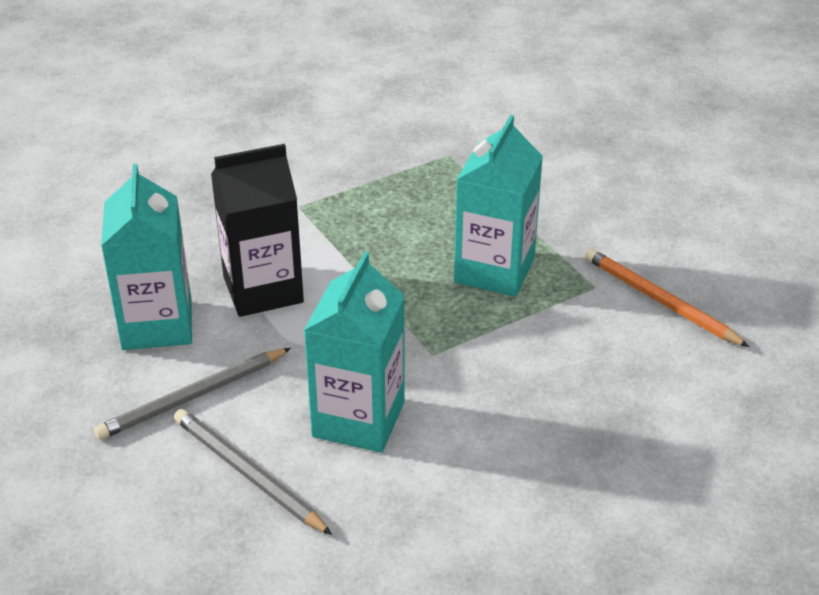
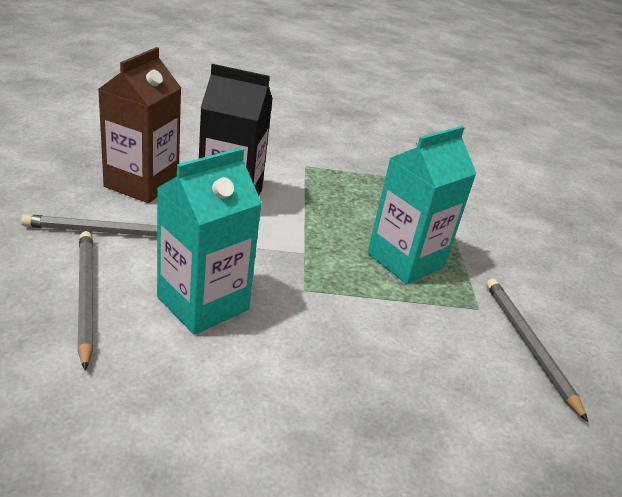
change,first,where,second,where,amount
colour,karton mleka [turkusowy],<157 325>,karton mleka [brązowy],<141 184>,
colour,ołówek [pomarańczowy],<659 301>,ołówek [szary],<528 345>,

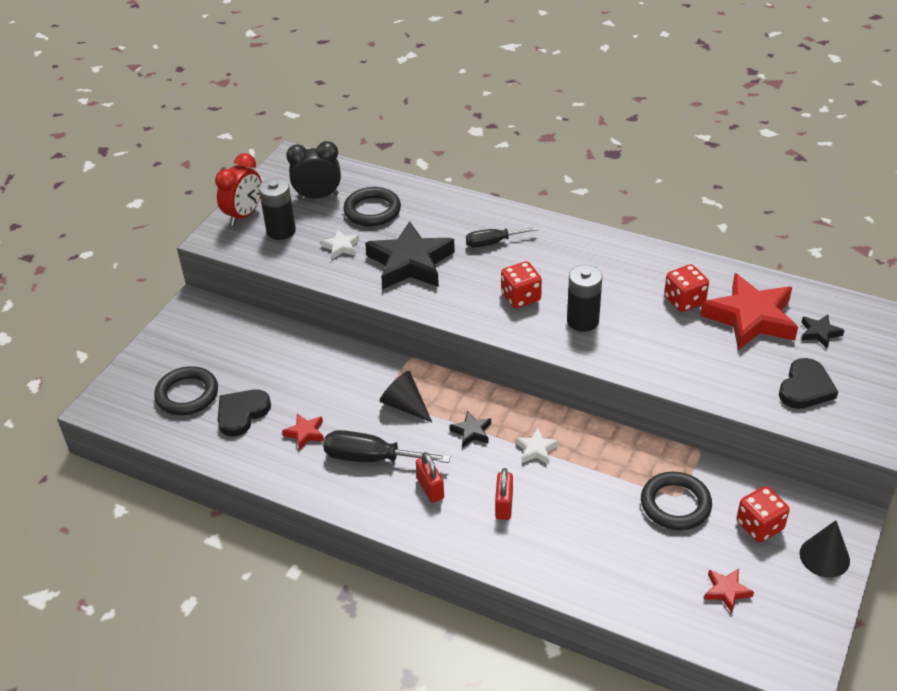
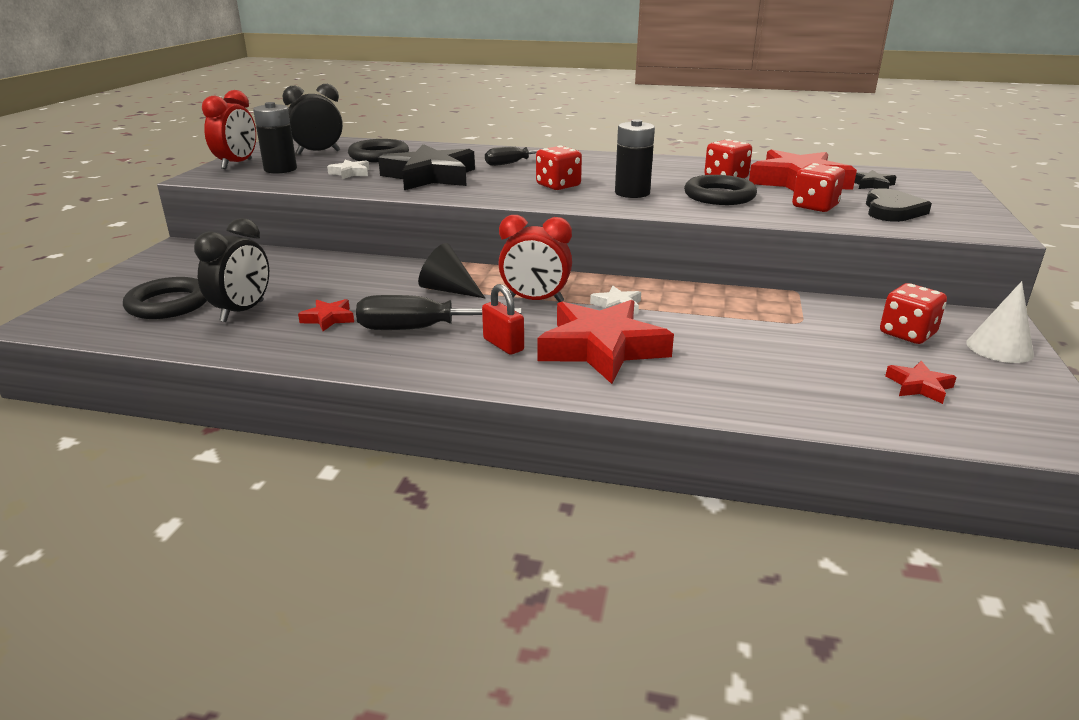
change,first,where,second,where,amount
exchanged,serce [czarny],<242 413>,budzik [czarny],<242 311>,
exchanged,gwiazda [czarny],<471 432>,budzik [czerwony],<535 300>,
exchanged,kłódka [czerwony],<504 505>,gwiazda [czerwony],<602 348>,
relocated,pierścień [czarny],<675 504>,,<719 196>,
colour,stożek [czarny],<824 557>,stożek [biały],<999 348>,
appeared,,,kostka do gry [czerwony],<814 207>,

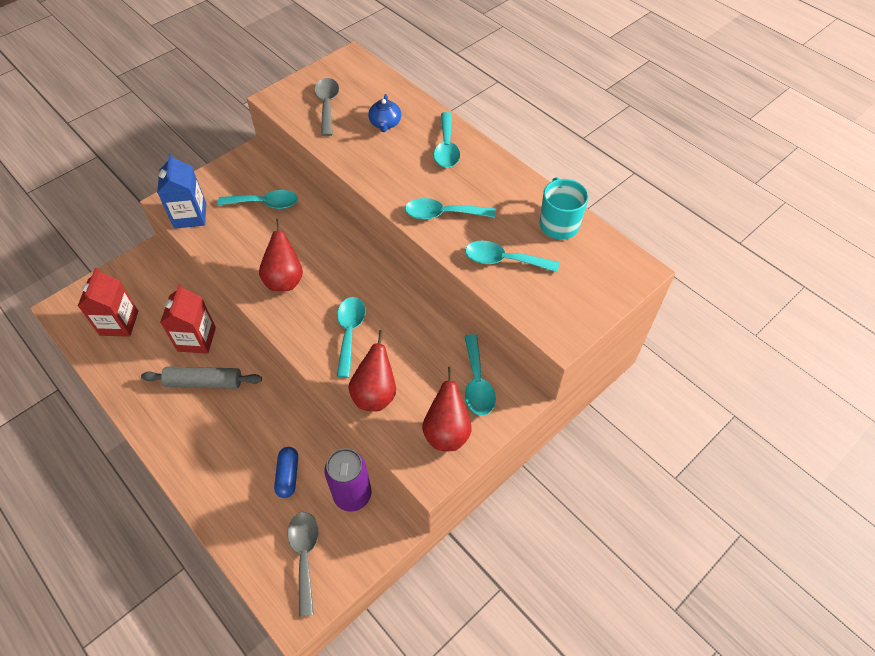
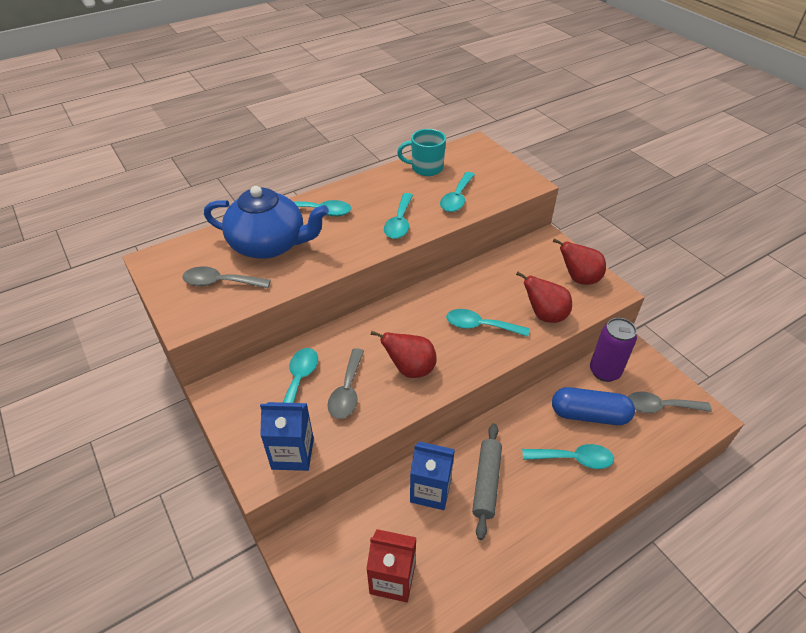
change,first,where,second,where,amount
colour,karton mleka [czerwony],<196 339>,karton mleka [niebieski],<430 490>,
size,kapsułka [niebieski],<288 475>,,<589 415>,x1.70
size,imbryk [niebieski],<385 123>,,<269 244>,x2.36
relocated,łyżka [turkusowy],<477 383>,,<573 459>,
appeared,,,łyżka [szary],<347 391>,

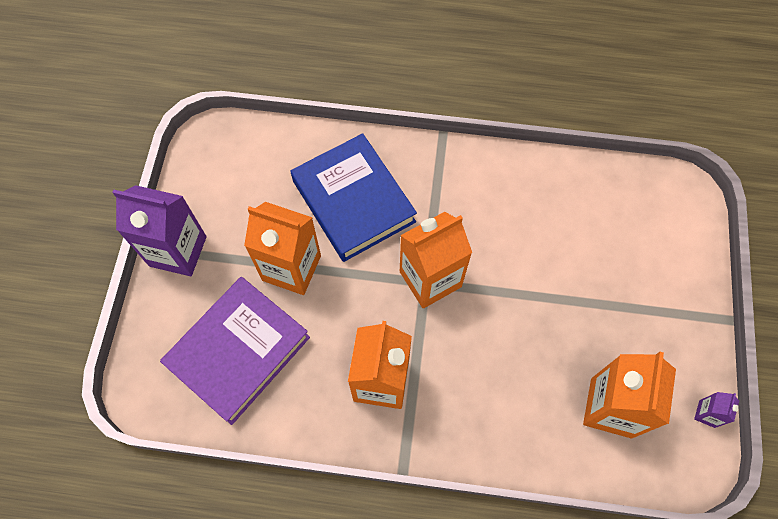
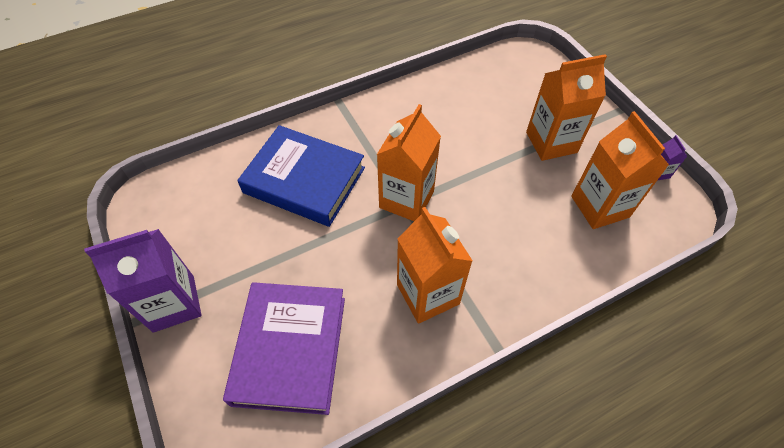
change,first,where,second,where,amount
relocated,karton mleka [pomarańczowy],<291 268>,,<551 142>,

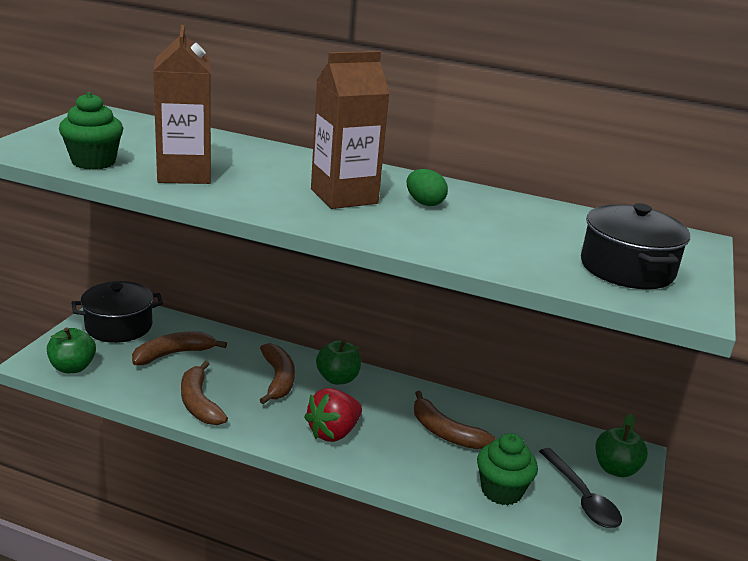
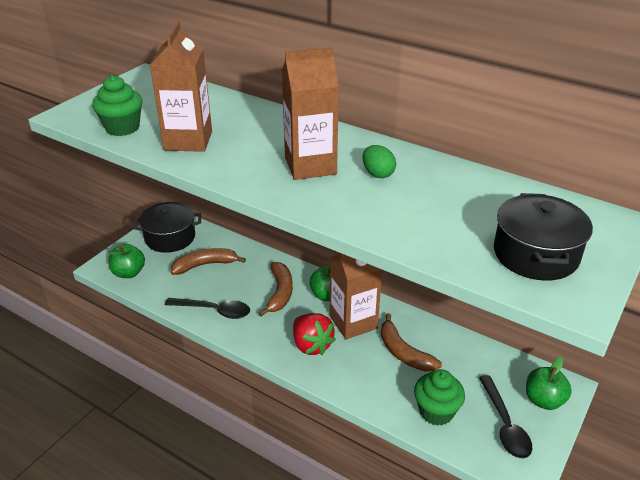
change,first,where,second,where,amount
exchanged,banan [brązowy],<199 403>,łyżka [czarny],<214 311>,
spun,truskawka [czerwony],<333 432>,,<311 345>,90 degrees counterclockwise
appeared,,,karton mleka [brązowy],<353 322>,

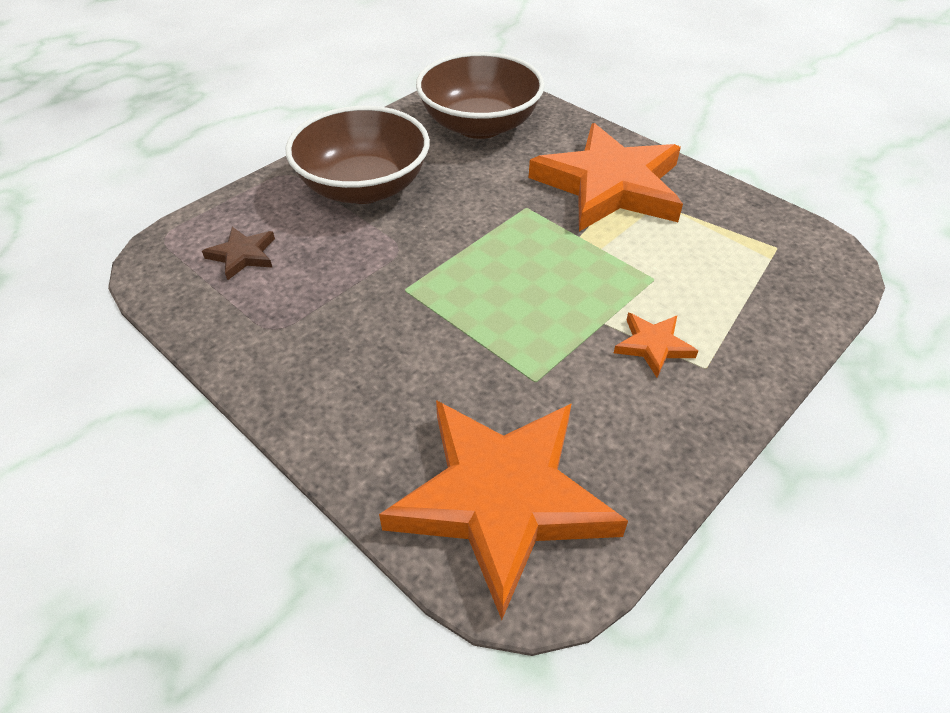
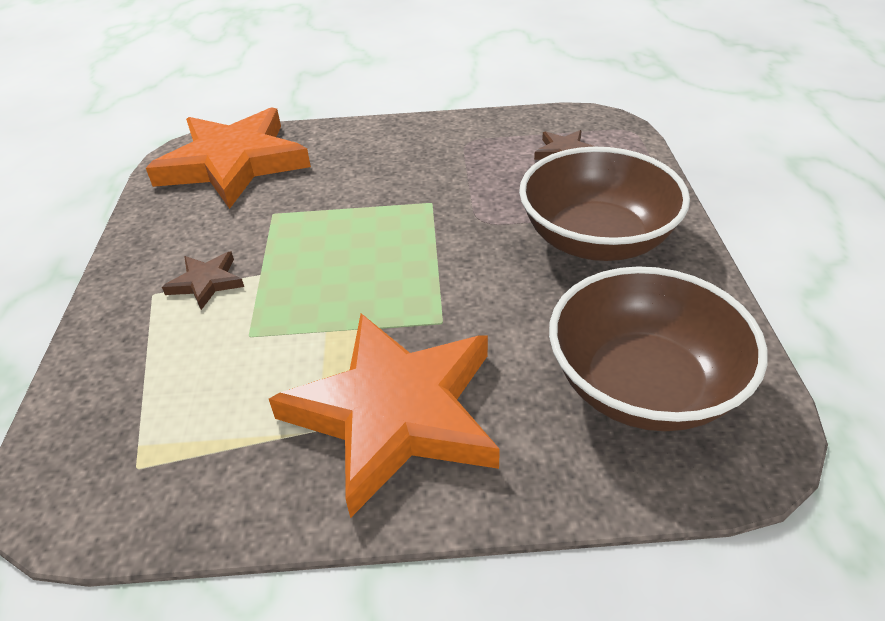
change,first,where,second,where,amount
colour,gwiazda [pomarańczowy],<653 345>,gwiazda [brązowy],<206 282>,

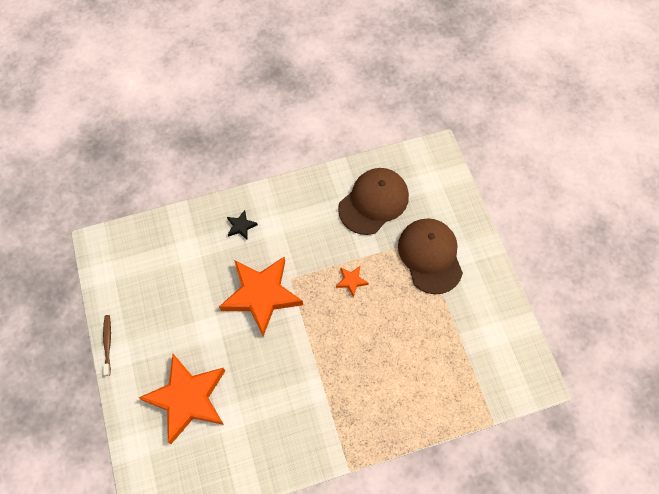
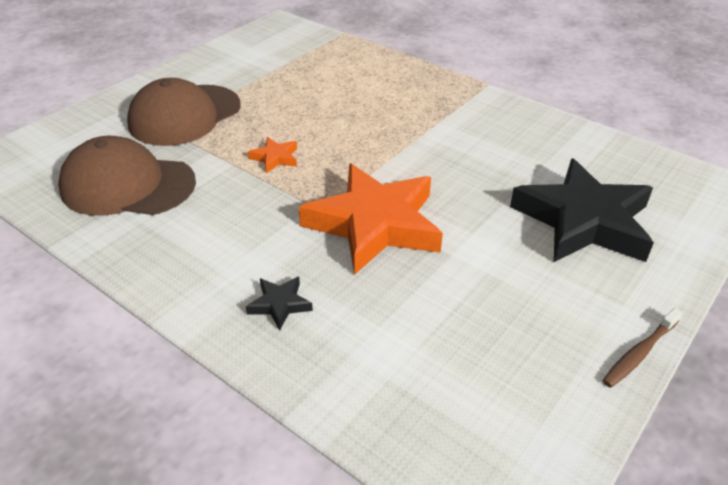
change,first,where,second,where,amount
colour,gwiazda [pomarańczowy],<187 399>,gwiazda [czarny],<583 221>,

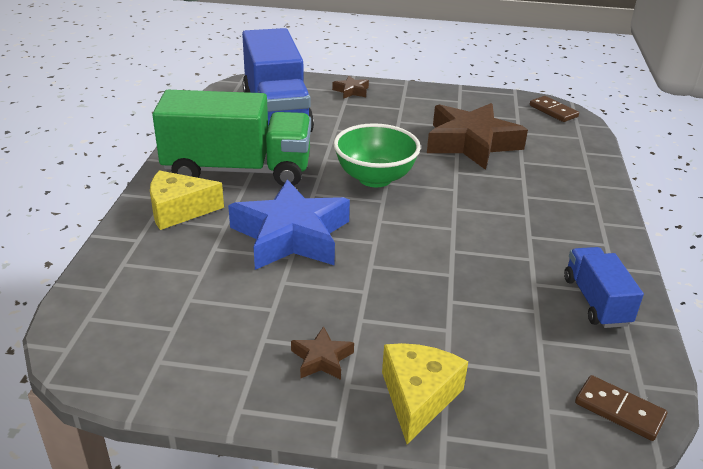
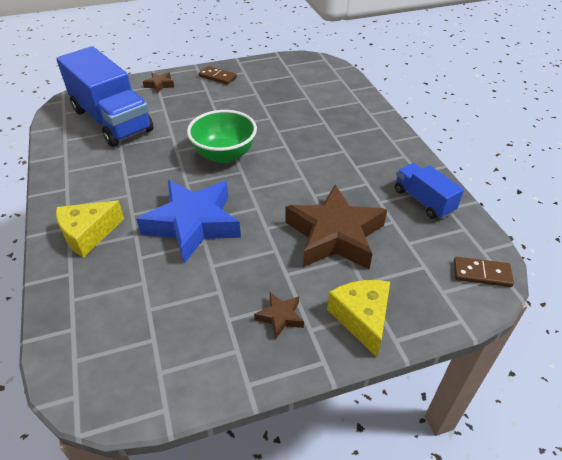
change,first,where,second,where,amount
missing,ciężarówka [zielony],<238 170>,,,
relocated,gwiazda [brązowy],<471 143>,,<335 235>,
relocated,kostka domina [brązowy],<553 111>,,<217 77>,

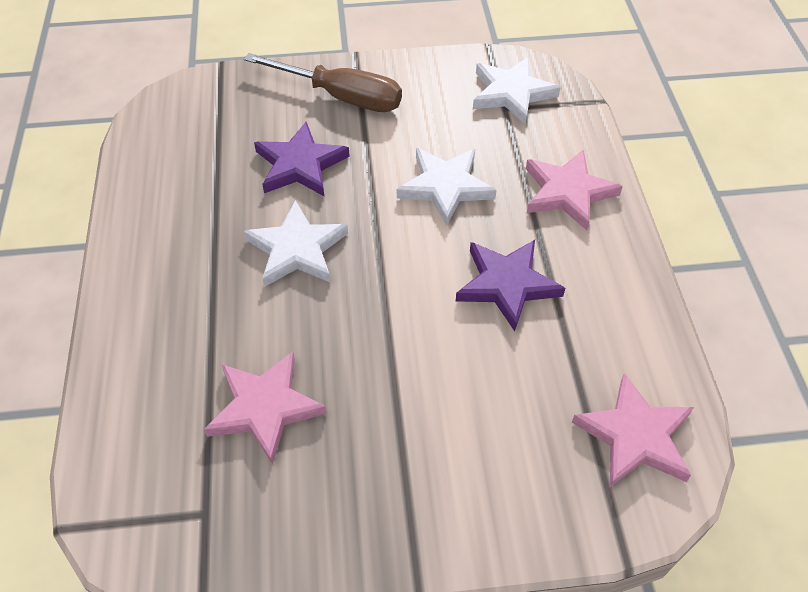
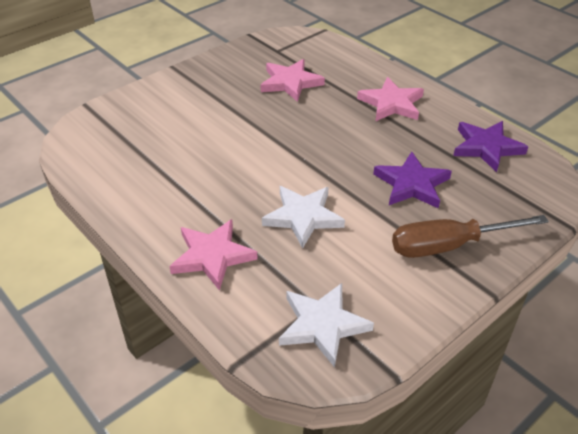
change,first,where,second,where,amount
missing,gwiazda [biały],<297 249>,,,
relocated,gwiazda [fioletowy],<507 285>,,<486 147>,
relocated,gwiazda [różowy],<635 436>,,<391 103>,

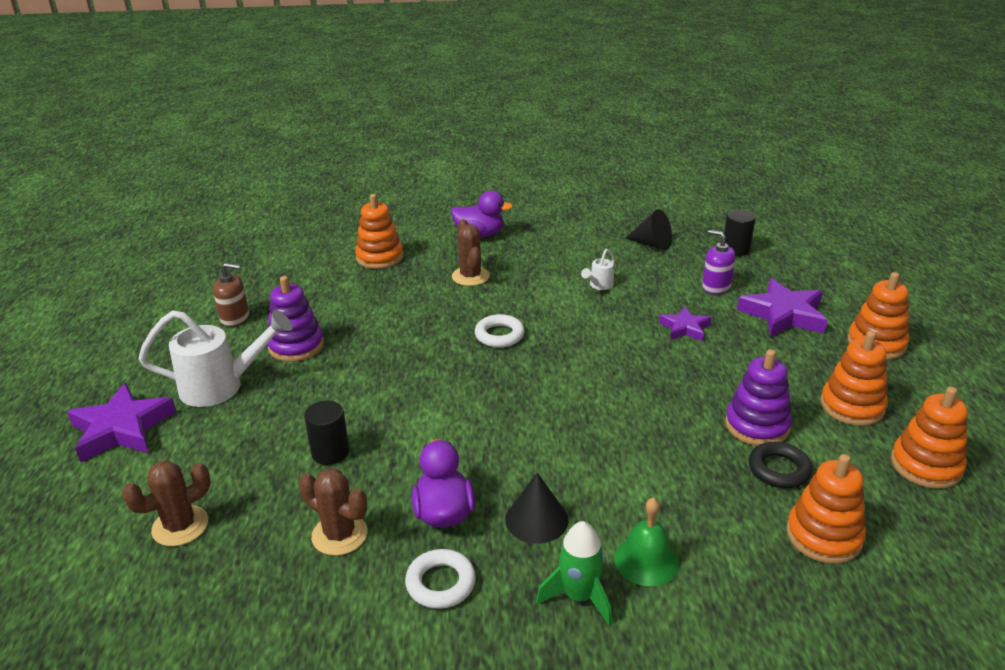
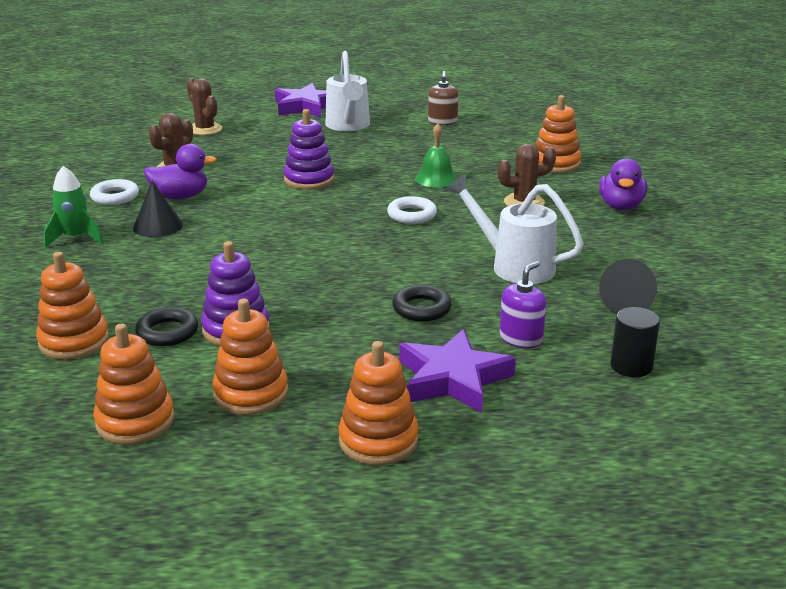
change,first,where,second,where,amount
relocated,zabawka nakładanka [fioletowy],<296 346>,,<309 180>,
missing,walec [czarny],<330 452>,,,
size,konewka [biały],<599 285>,,<513 265>,x2.15
relocated,dzwonek [zielony],<646 560>,,<436 179>,
exchanged,gwiazda [fioletowy],<685 328>,pierścień [czarny],<421 308>,

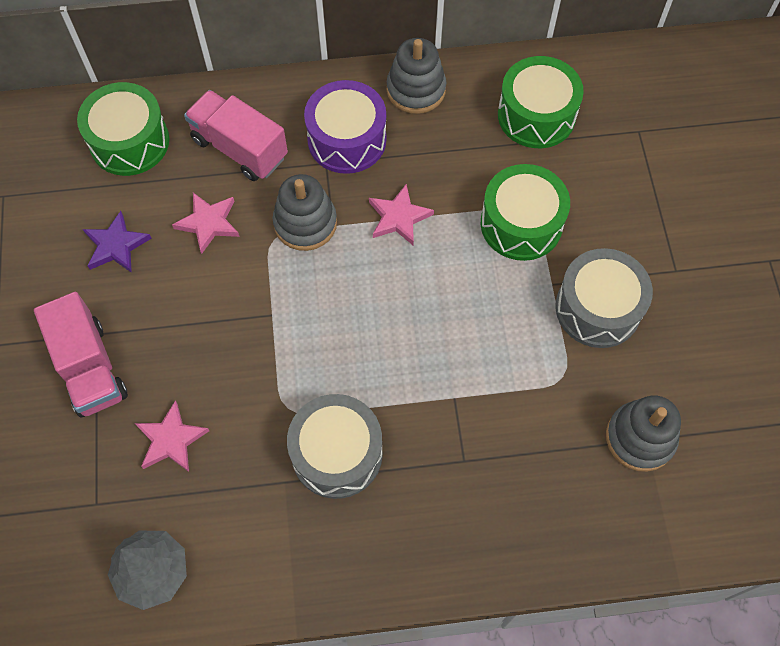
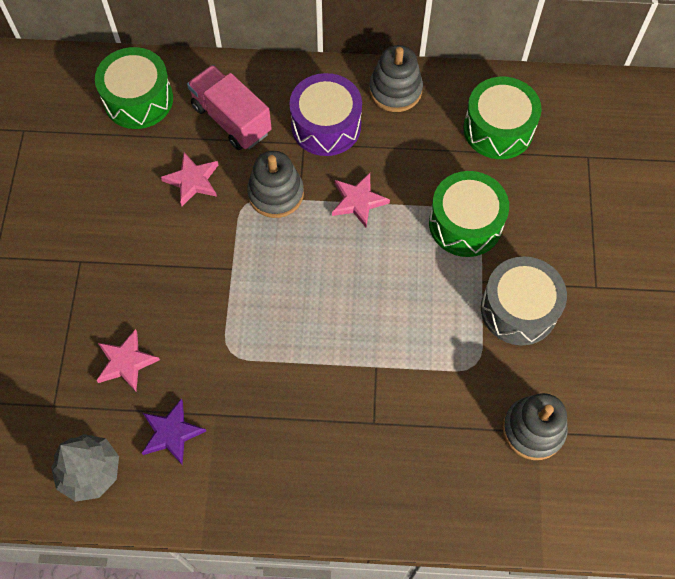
change,first,where,second,where,amount
missing,ciężarówka [różowy],<90 368>,,,
relocated,gwiazda [fioletowy],<116 245>,,<171 433>,
missing,bęben [szary],<337 453>,,,

